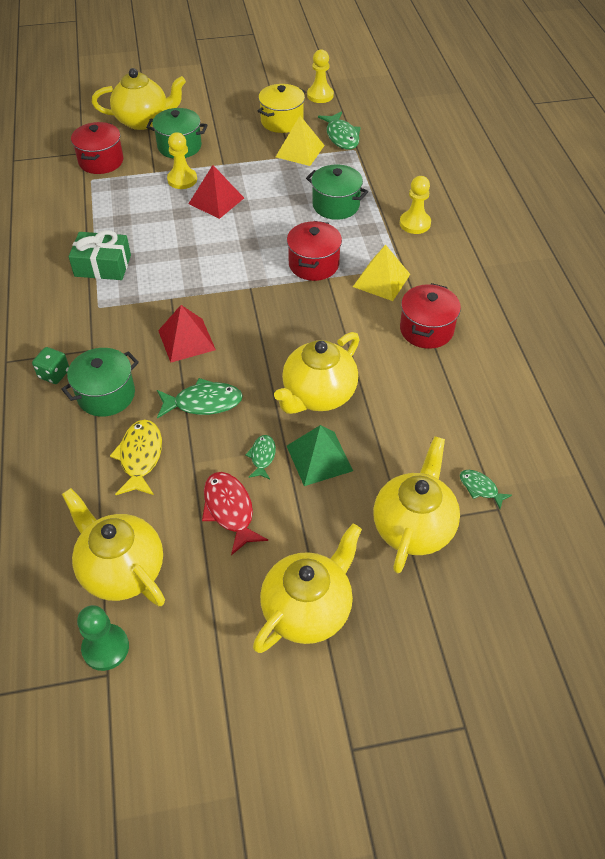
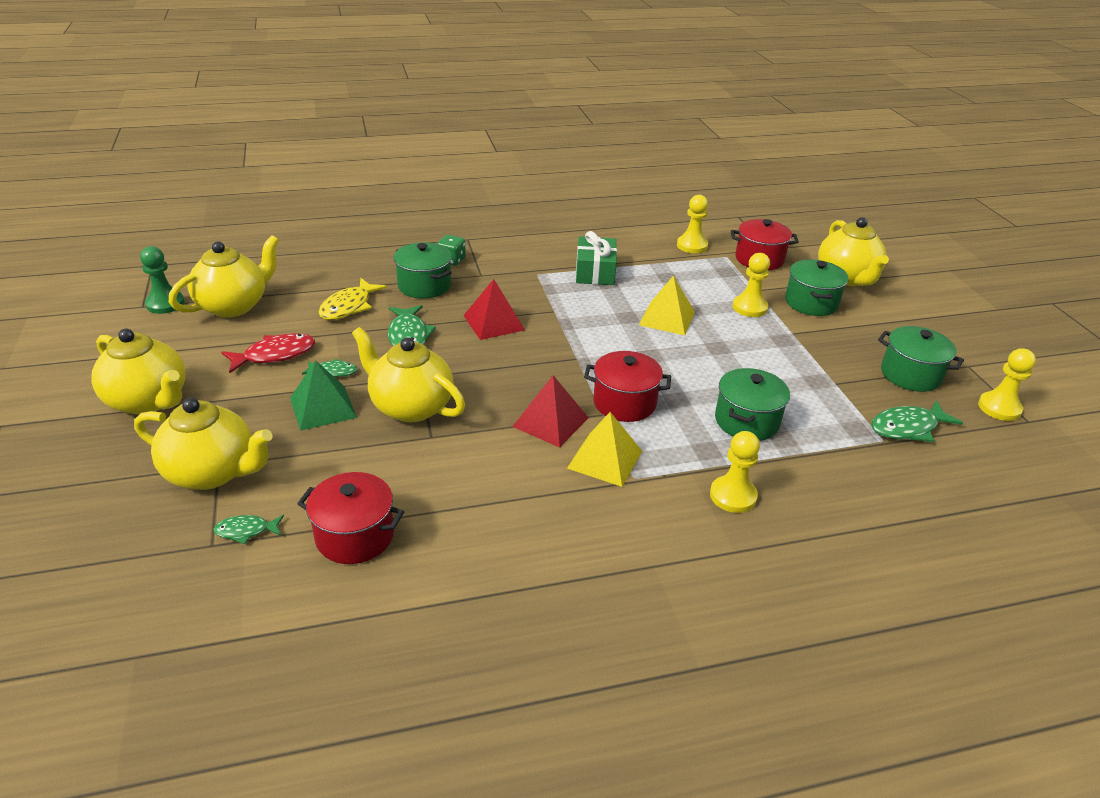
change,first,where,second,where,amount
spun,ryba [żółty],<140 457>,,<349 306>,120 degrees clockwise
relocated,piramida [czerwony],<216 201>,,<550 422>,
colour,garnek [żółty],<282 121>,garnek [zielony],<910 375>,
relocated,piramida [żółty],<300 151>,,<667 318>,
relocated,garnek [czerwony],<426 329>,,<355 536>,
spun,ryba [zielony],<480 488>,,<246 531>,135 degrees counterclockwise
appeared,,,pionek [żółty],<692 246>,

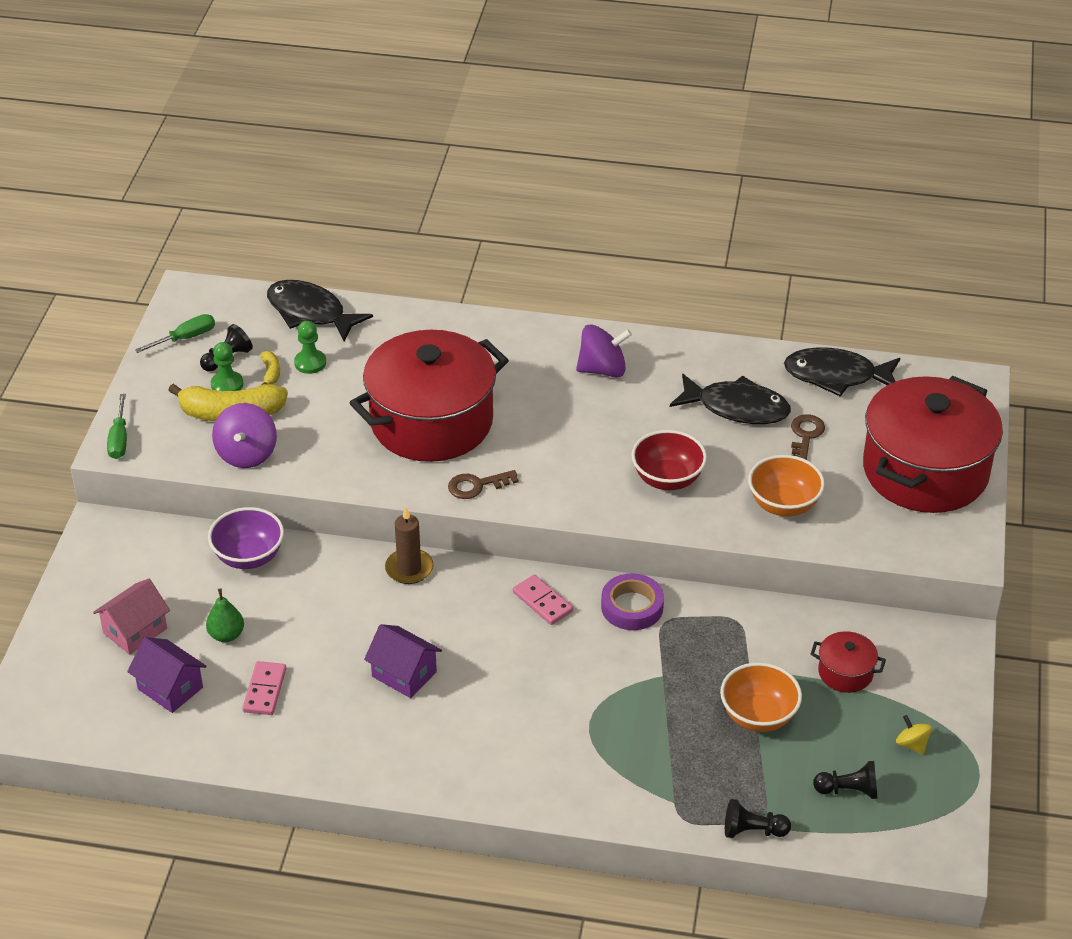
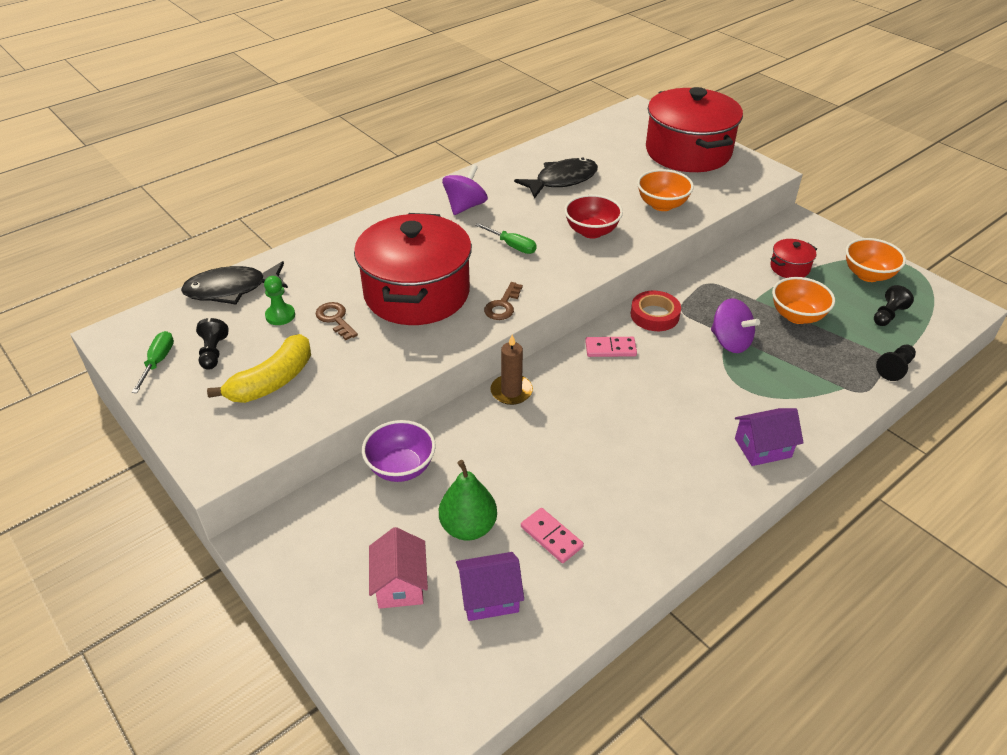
change,first,where,second,where,amount
relocated,śrubokręt [zielony],<119 439>,,<512 246>,
size,gruszka [zielony],<226 635>,,<468 527>,x1.56
missing,pionek [zielony],<227 384>,,,
relocated,bączek [fioletowy],<247 454>,,<730 342>,
missing,banan [żółty],<270 373>,,,
relocated,domek [fioletowy],<404 674>,,<762 448>,
colour,taśma klejąca [fioletowy],<632 607>,taśma klejąca [czerwony],<654 315>,
missing,ryba [czarny],<836 376>,,,
relocated,klucz [brązowy],<805 435>,,<335 319>,
exchanged,bączek [żółty],<912 744>,miska [pomarańczowy],<868 275>,

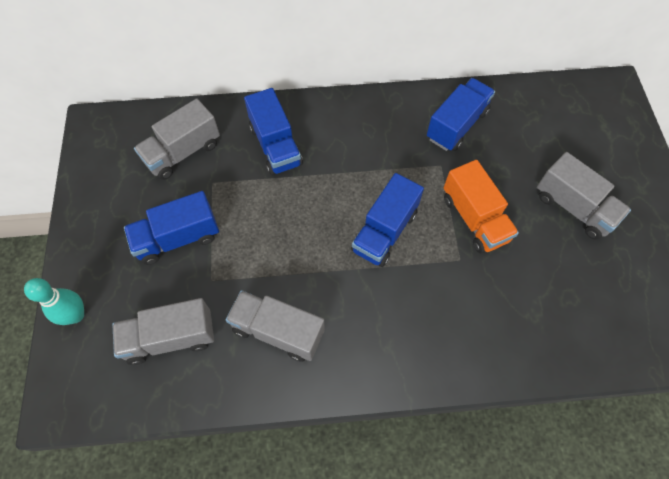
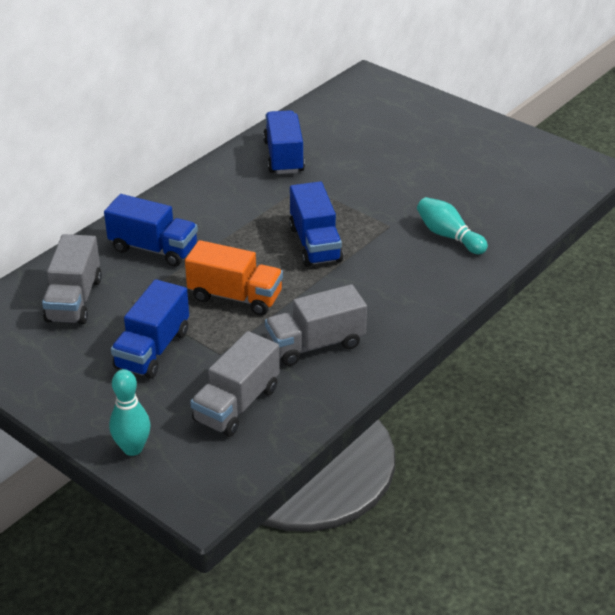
change,first,where,second,where,amount
relocated,ciężarówka [pomarańczowy],<474 218>,,<235 297>,
missing,ciężarówka [szary],<573 207>,,,
appeared,,,kręgiel [turkusowy],<448 236>,

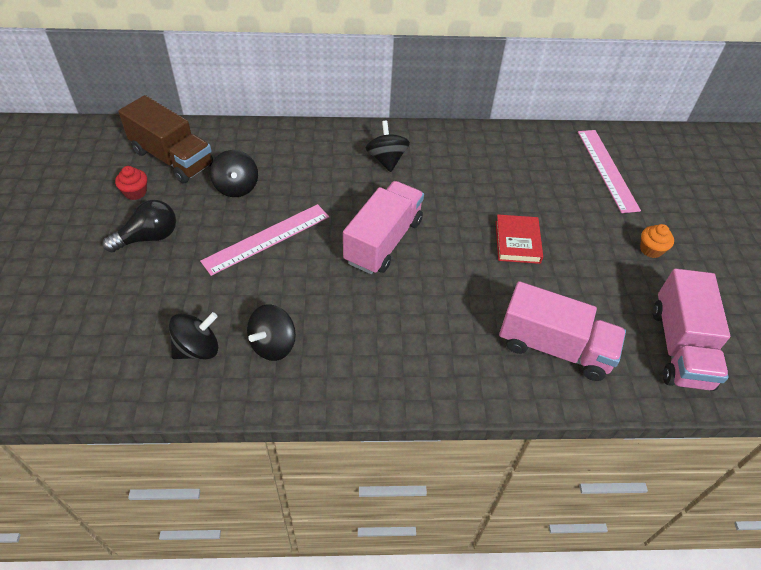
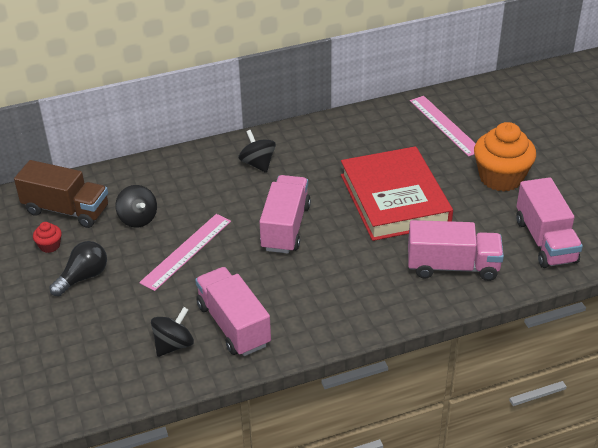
change,first,where,second,where,amount
exchanged,bączek [czarny],<273 344>,ciężarówka [różowy],<233 325>,
size,książka [czerwony],<517 242>,,<394 199>,x2.26
size,muffinka [pomarańczowy],<651 249>,,<501 178>,x2.28

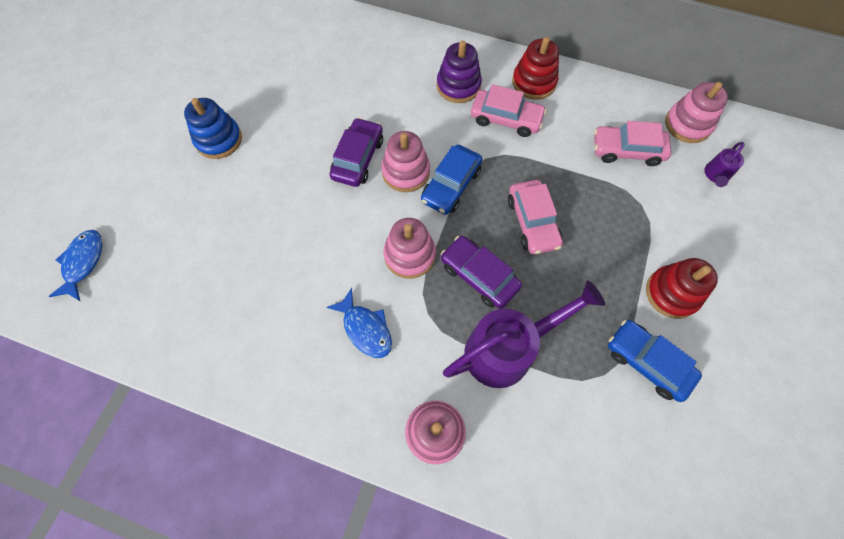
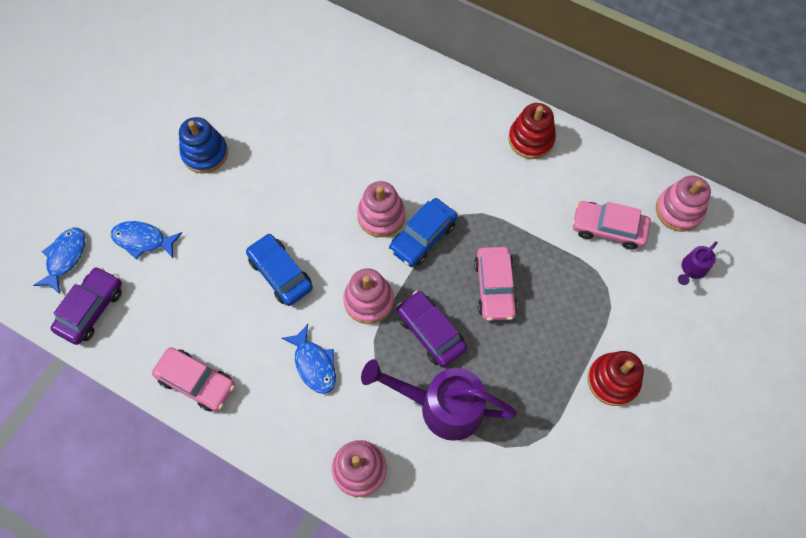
change,first,where,second,where,amount
relocated,samochód [fioletowy],<358 158>,,<91 309>,
missing,zabawka nakładanka [fioletowy],<458 86>,,,
spun,konewka [fioletowy],<507 349>,,<442 406>,150 degrees counterclockwise
relocated,samochód [różowy],<506 119>,,<196 382>,
relocated,samochód [niebieski],<647 362>,,<280 273>,
appeared,,,ryba [niebieski],<143 240>,

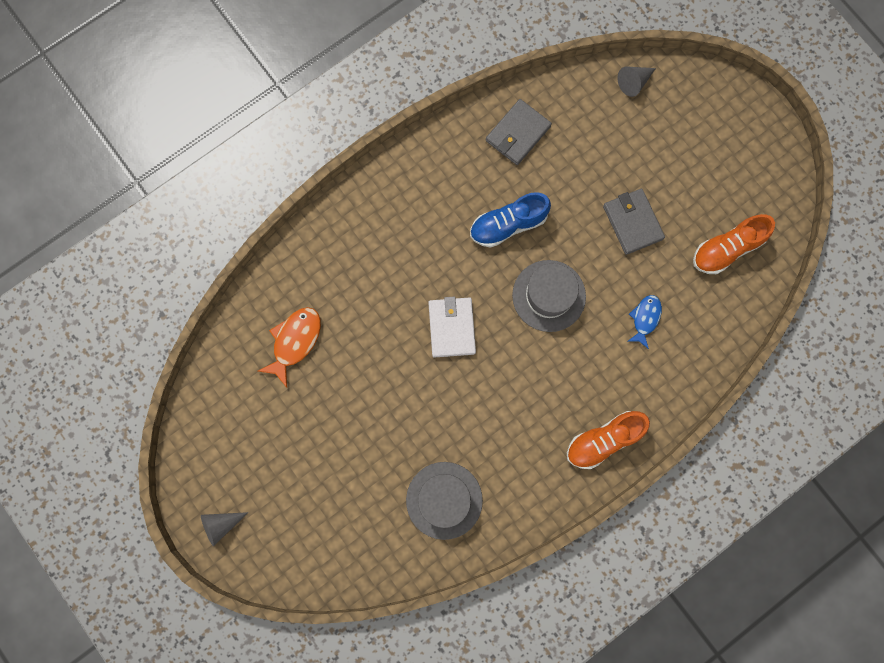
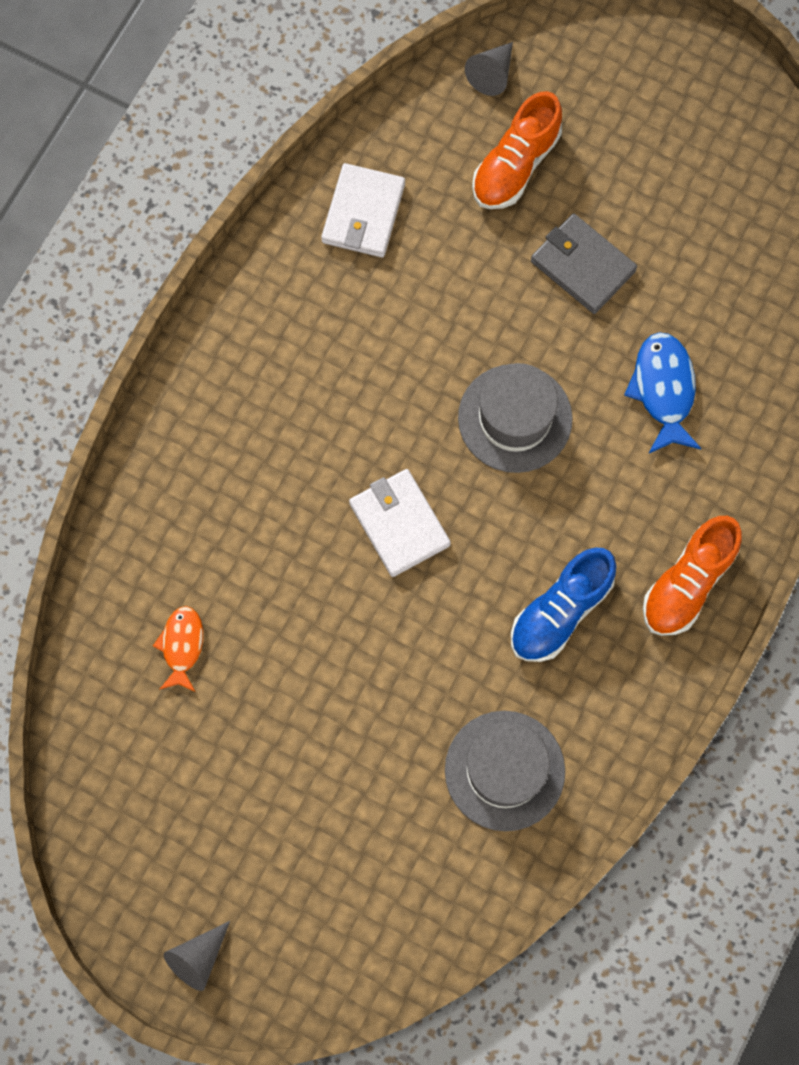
change,first,where,second,where,amount
size,ryba [pomarańczowy],<294 342>,,<182 646>,x0.66
relocated,but [niebieski],<508 225>,,<560 612>,
colour,portfel [szary],<517 133>,portfel [biały],<363 213>,
size,ryba [niebieski],<645 318>,,<663 390>,x1.51
relocated,but [pomarańczowy],<727 249>,,<515 166>,

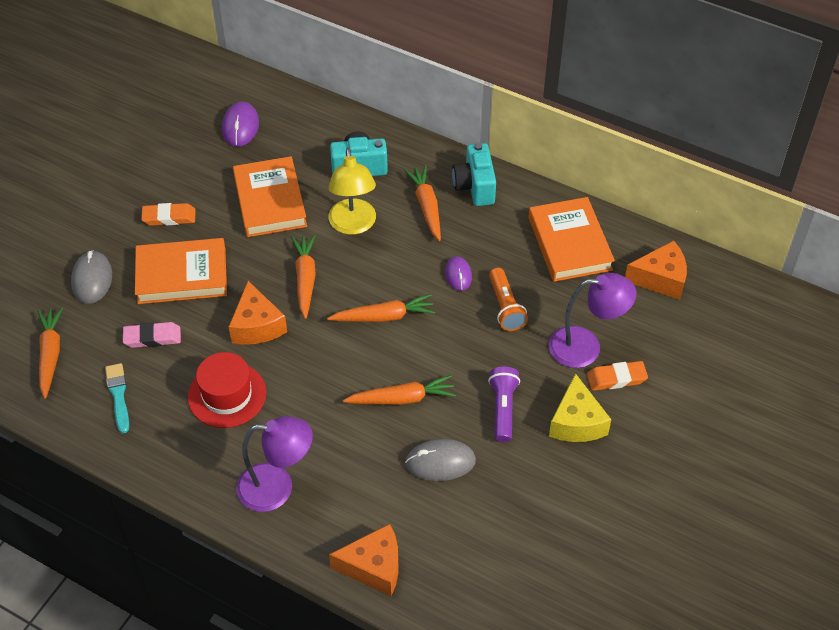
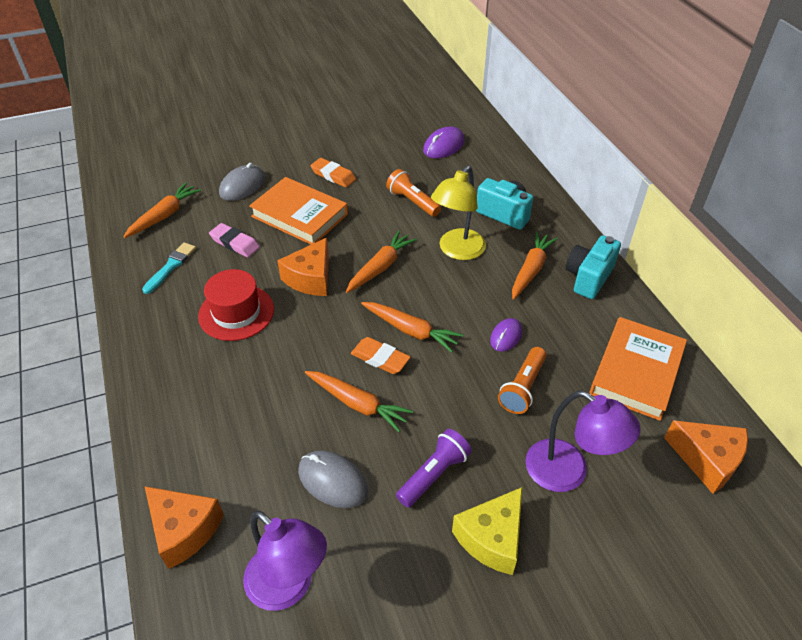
change,first,where,second,where,amount
exchanged,książka [pomarańczowy],<269 201>,latarka [pomarańczowy],<412 202>,
relocated,lampka [fioletowy],<277 487>,,<289 587>,
relocated,gumka do mazania [pomarańczowy],<616 378>,,<380 358>,

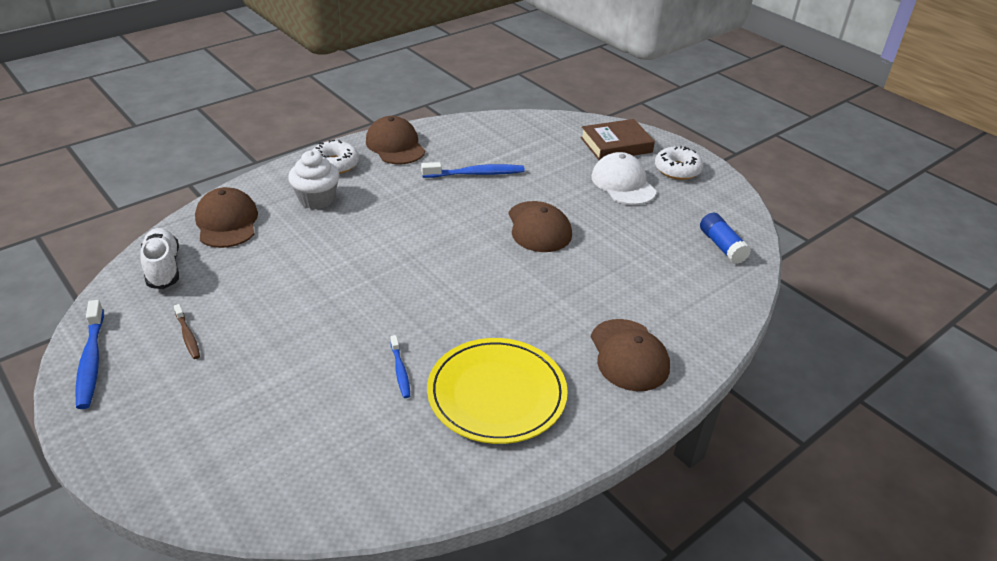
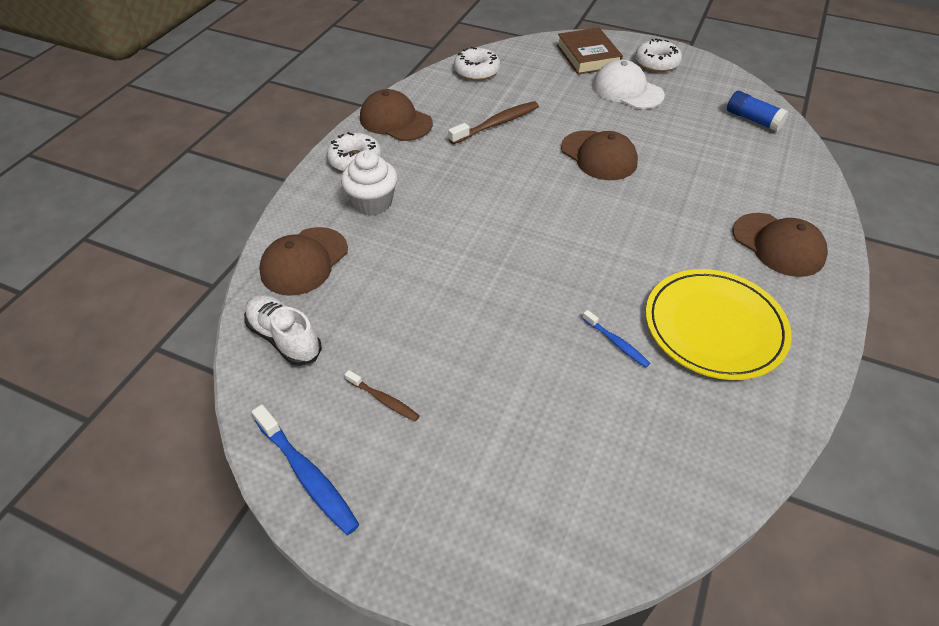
change,first,where,second,where,amount
spun,czapka [brązowy],<227 222>,,<304 261>,105 degrees counterclockwise
colour,szczoteczka do zębów [niebieski],<476 174>,szczoteczka do zębów [brązowy],<497 124>,
spun,książka [brązowy],<616 145>,,<588 56>,60 degrees counterclockwise
appeared,,,donut [biały],<476 71>,

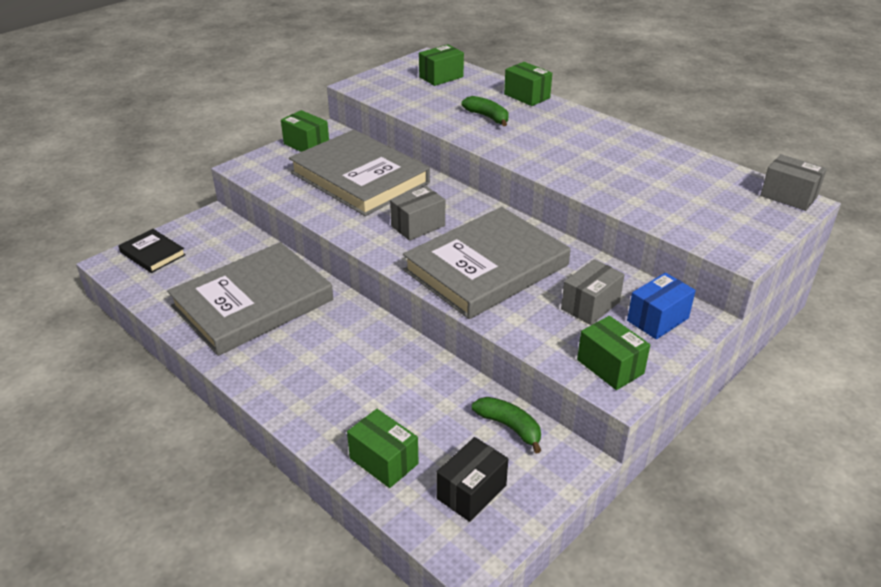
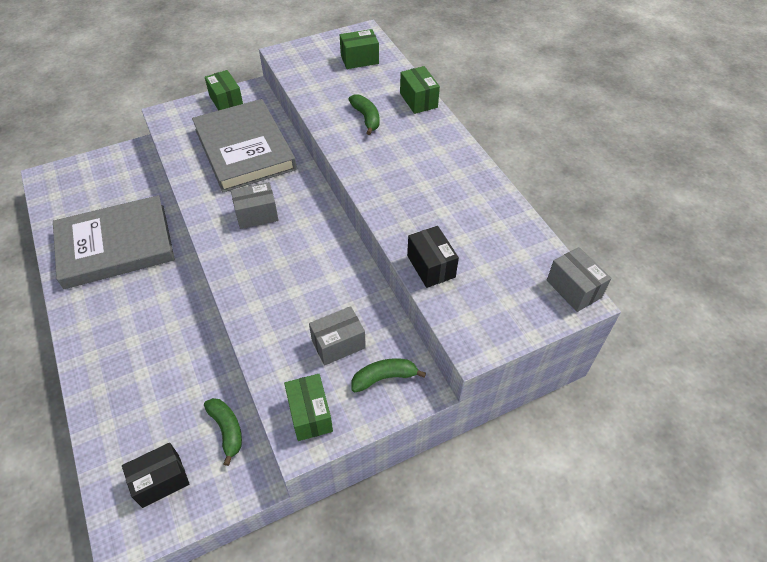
change,first,where,second,where,amount
missing,książka [czarny],<152 253>,,,
missing,pudełko [zielony],<384 461>,,,
missing,książka [szary],<486 268>,,,
exchanged,pudełko [niebieski],<657 319>,banan [zielony],<384 377>,
appeared,,,pudełko [czarny],<431 266>,

